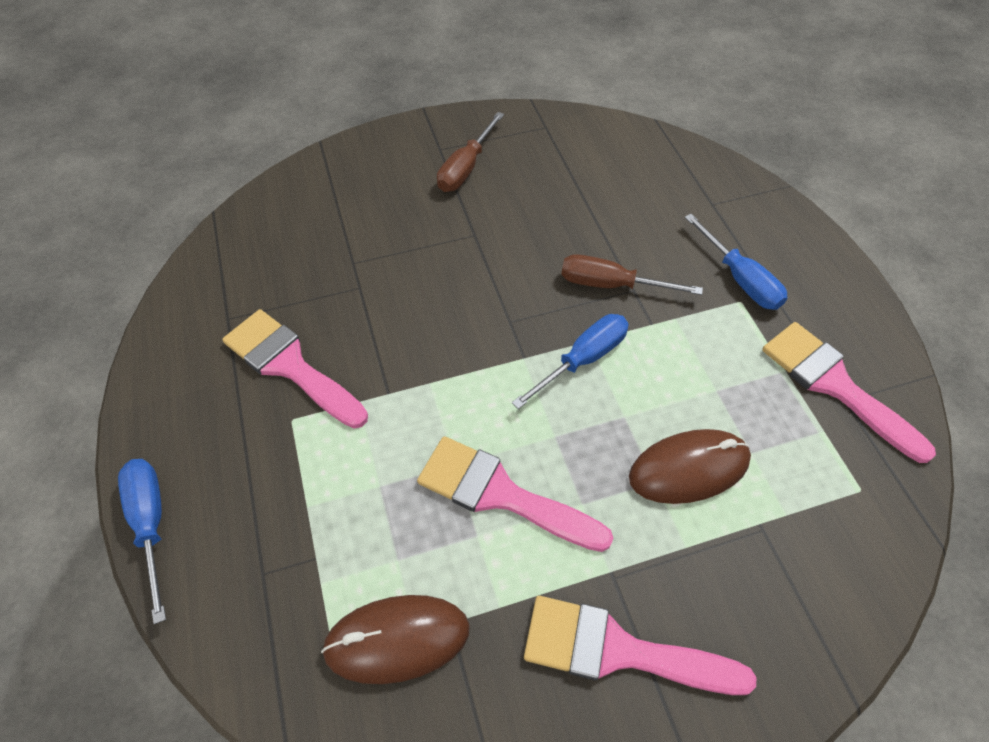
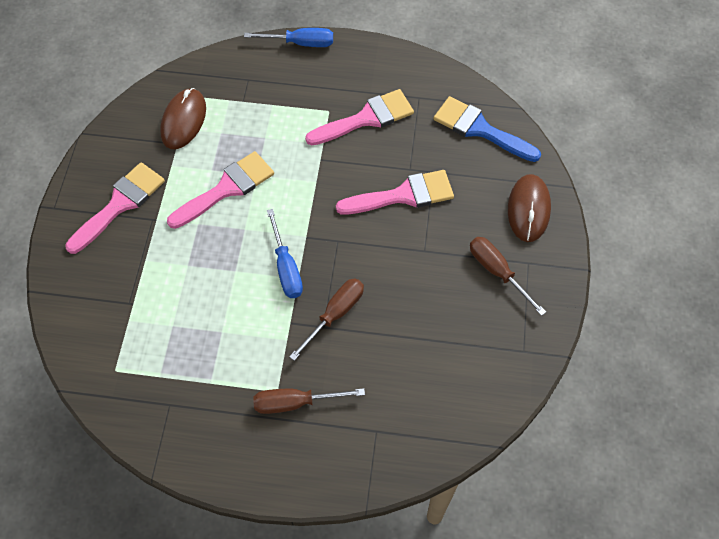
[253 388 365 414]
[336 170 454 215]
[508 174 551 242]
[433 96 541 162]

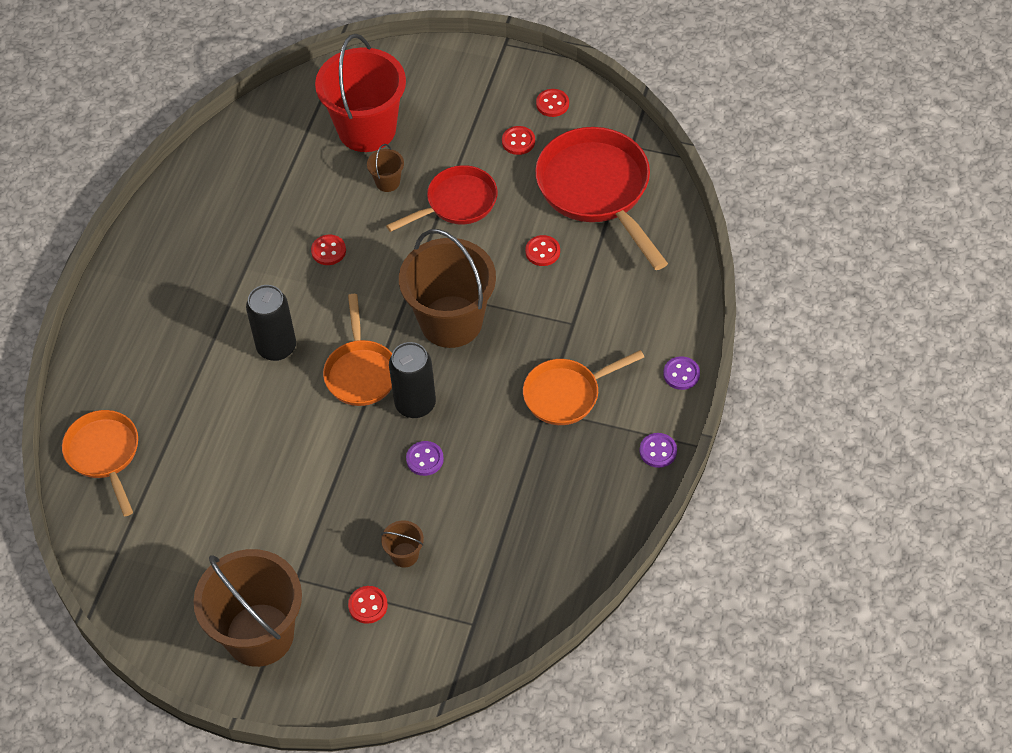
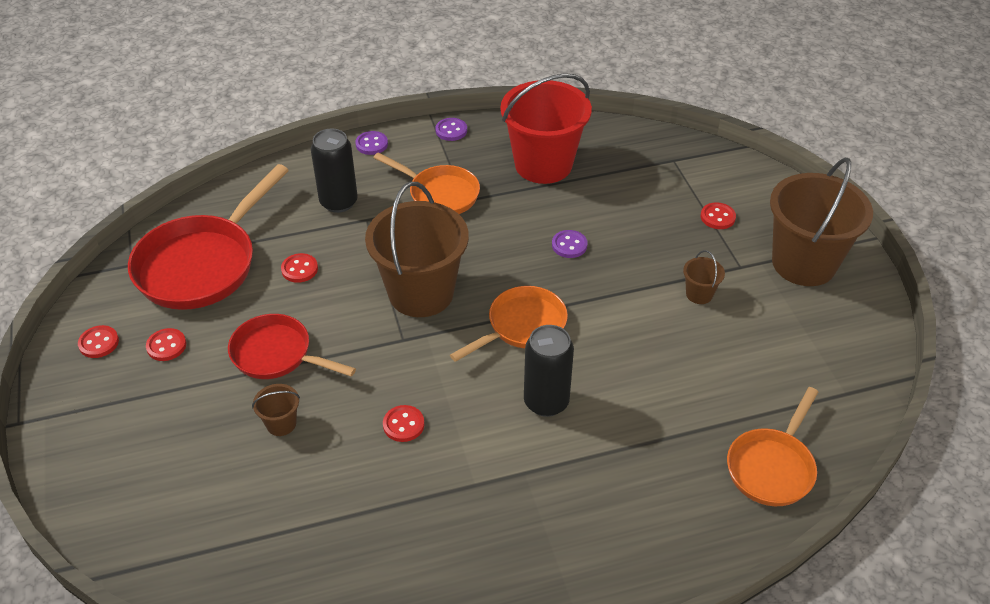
[500 73 592 184]
[311 129 358 213]
[683 250 725 304]

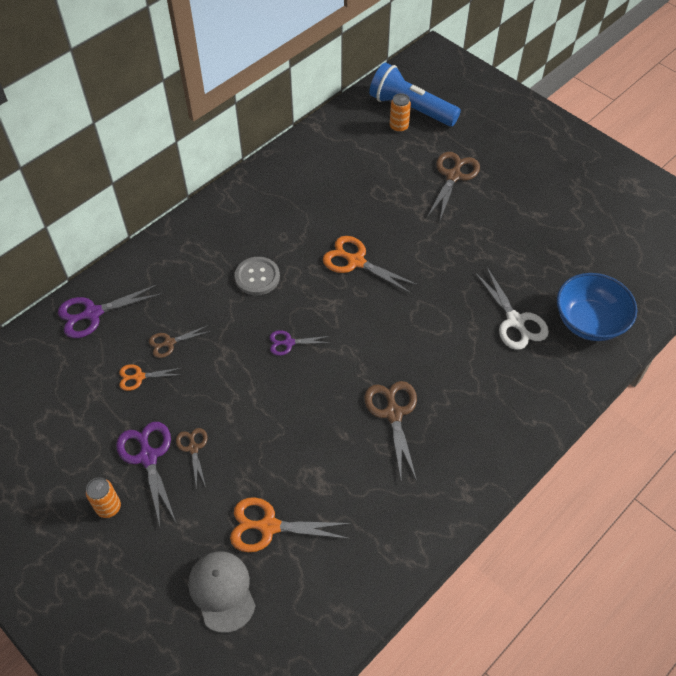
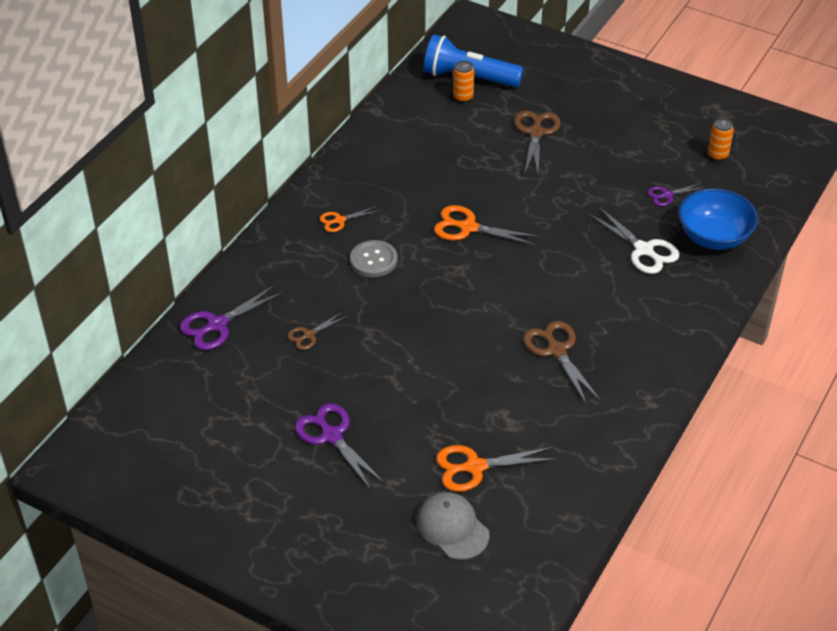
[648 183 706 206]
[320 206 379 232]
[176 428 207 490] (first image)
[708 118 734 161]

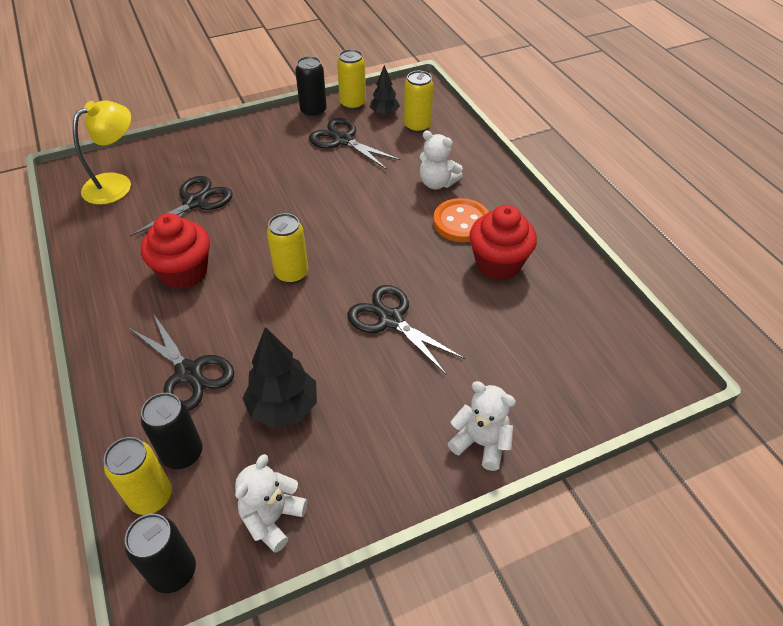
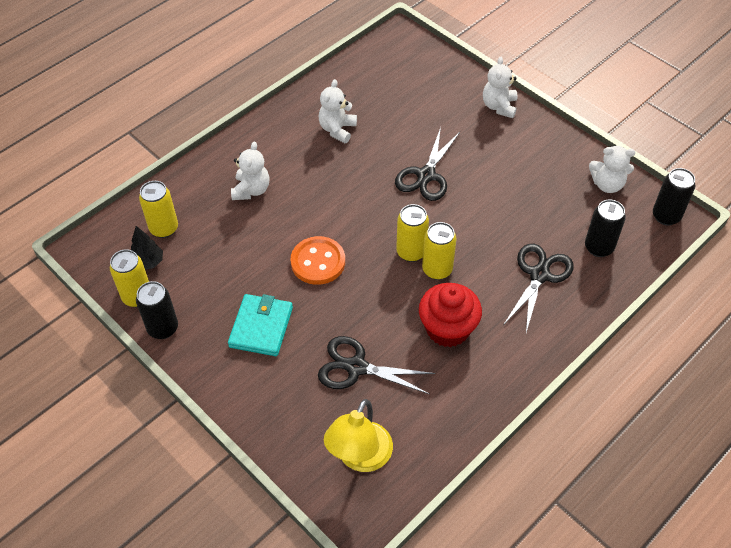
[324 399 393 472]
[309 118 401 170] (first image)
[291 236 345 285]
[319 79 357 143]
[242 327 317 428] (first image)
[422 222 456 280]
[228 294 293 356]

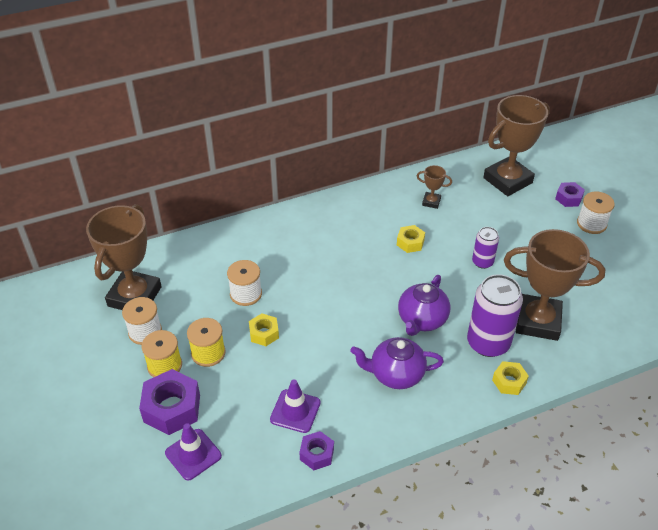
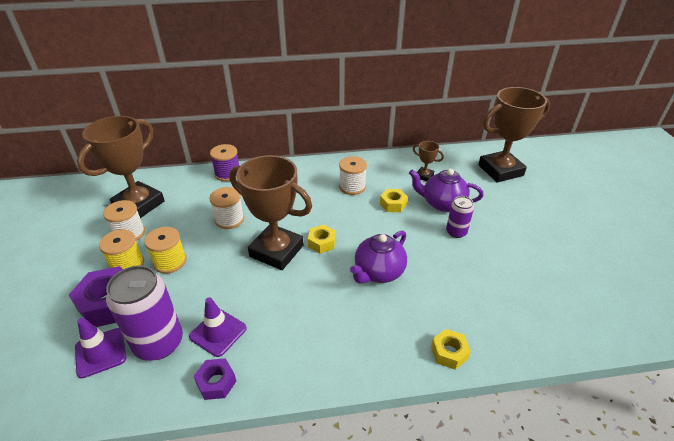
[555 182 585 207] (first image)
[339 156 367 195]
[229 155 312 270]
[106 265 183 361]
[308 225 336 254]
[409 168 484 212]
[210 144 239 181]

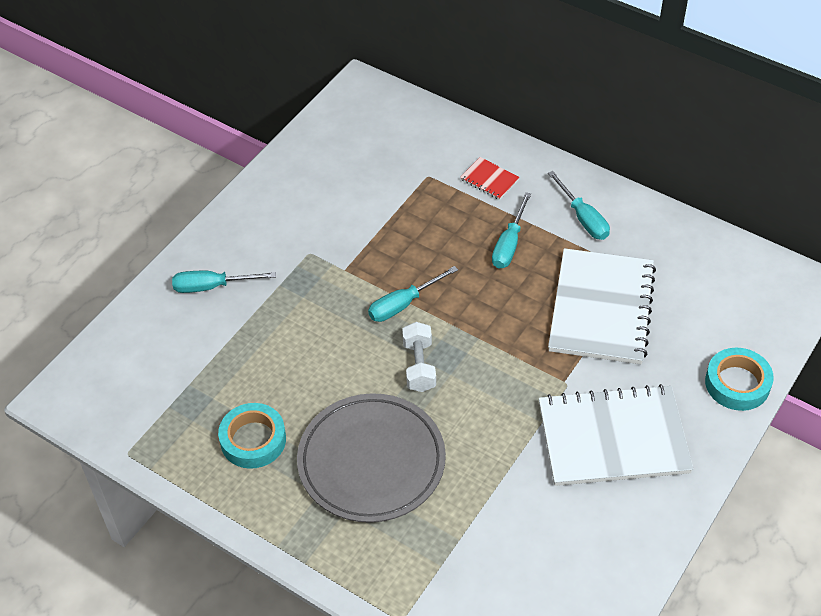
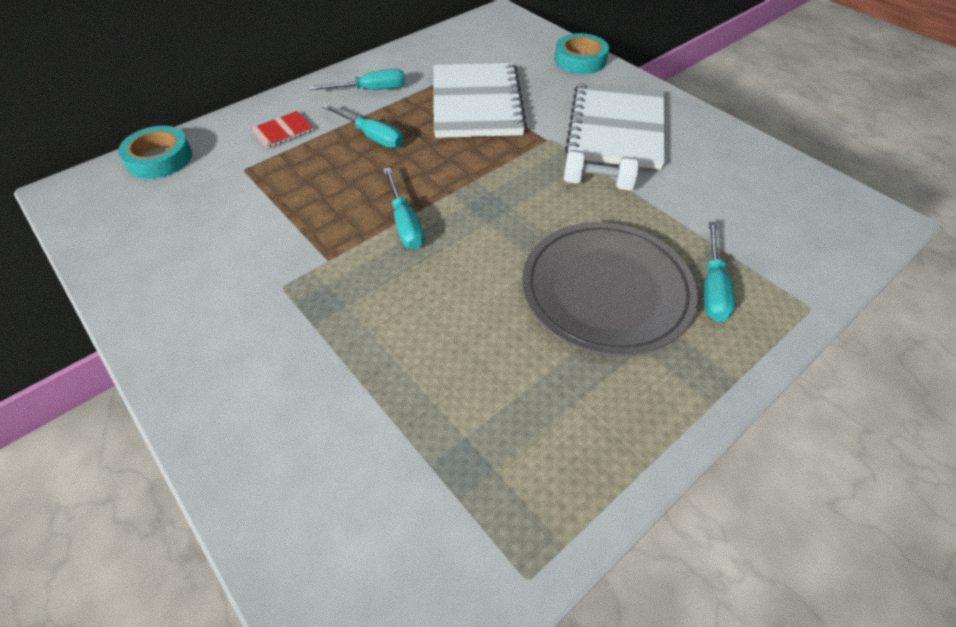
[433 63 527 138]
[704 222 735 322]
[564 150 639 191]
[118 126 192 179]

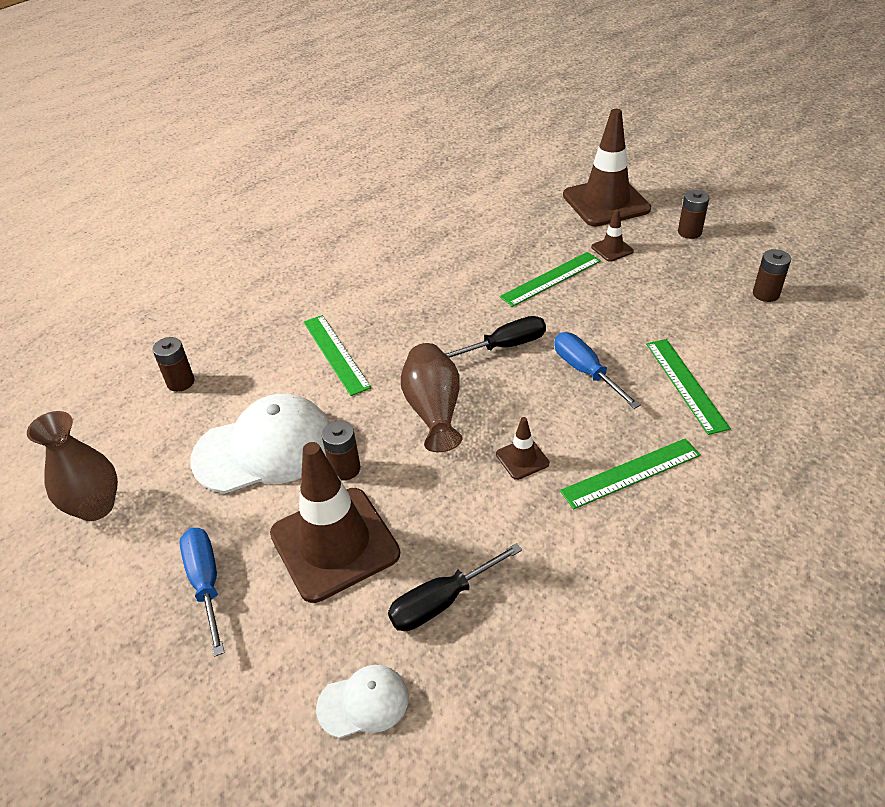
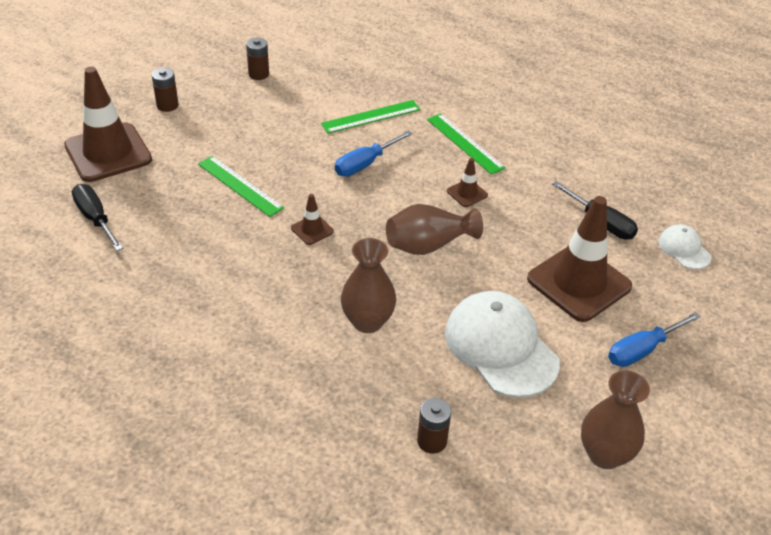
[291 194 334 245]
[341 238 396 333]
[72 184 123 251]
[322 421 361 481] (first image)

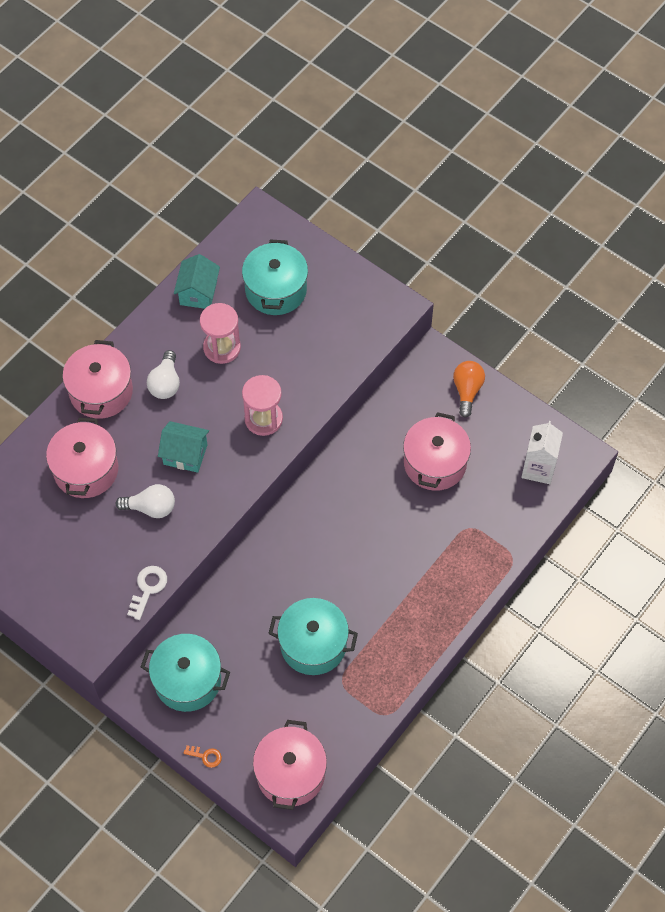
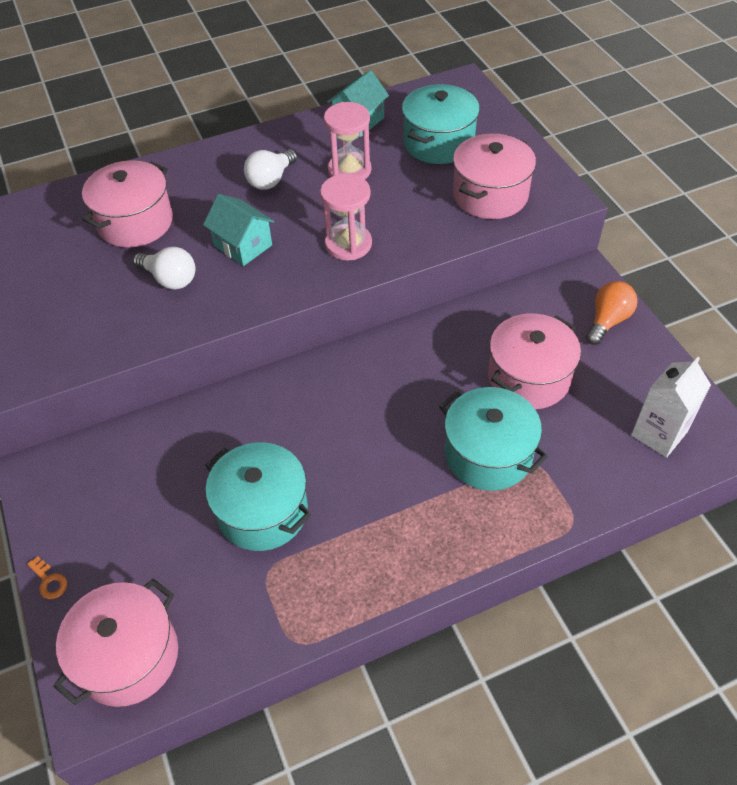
[453 134 536 219]
[127 566 167 620] (first image)
[439 387 548 491]

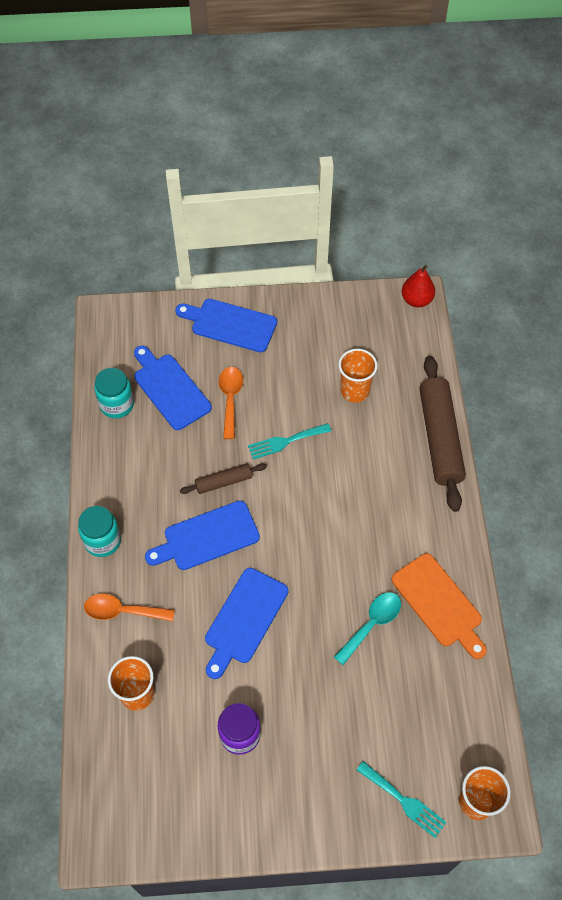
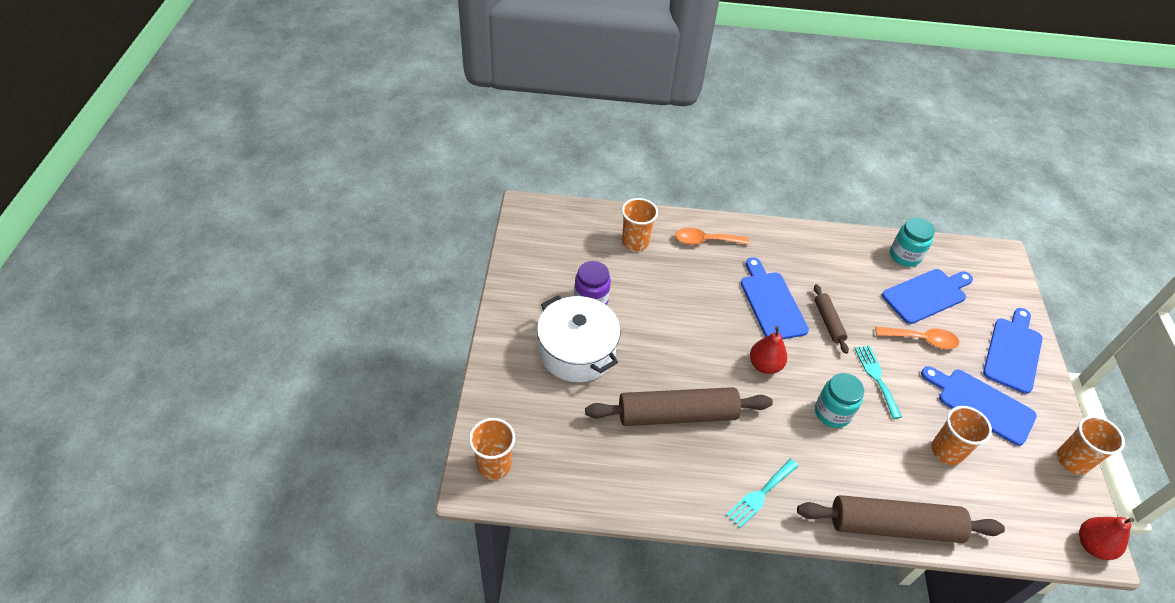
[815 373 864 428]
[392 553 487 659] (first image)
[921 366 1037 446]
[585 387 773 426]
[675 228 749 245]
[726 459 798 528]
[537 295 621 382]
[750 326 787 374]
[1057 416 1125 475]

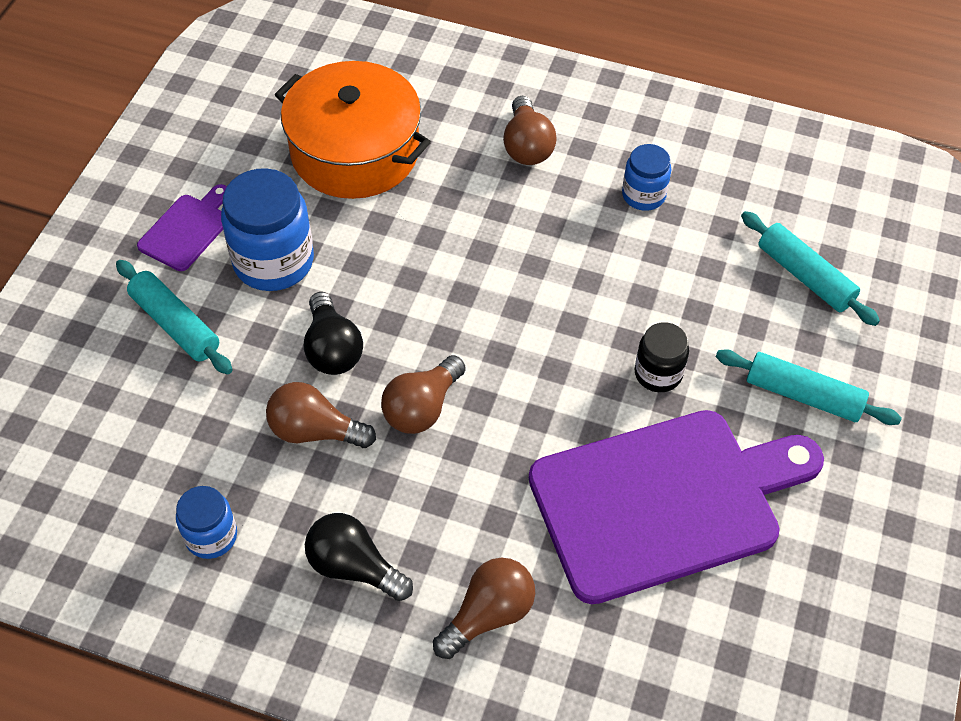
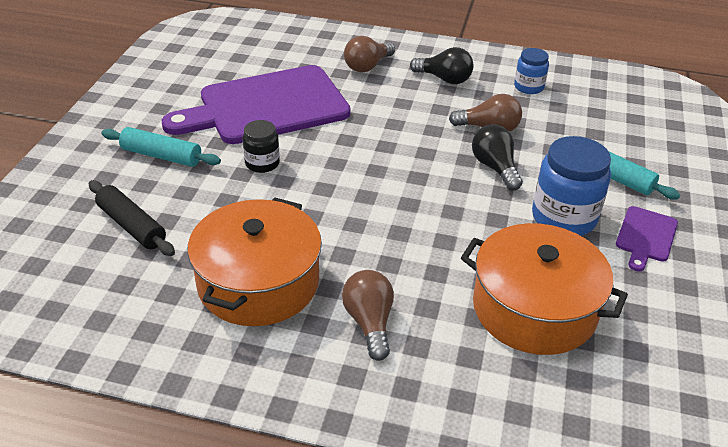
[187 197 322 326]
[89 180 175 256]
[381 355 466 434] (first image)

